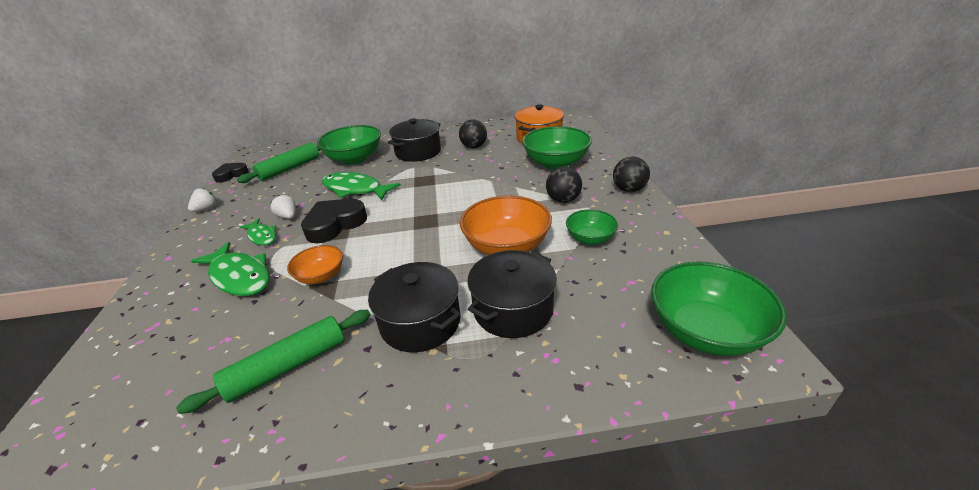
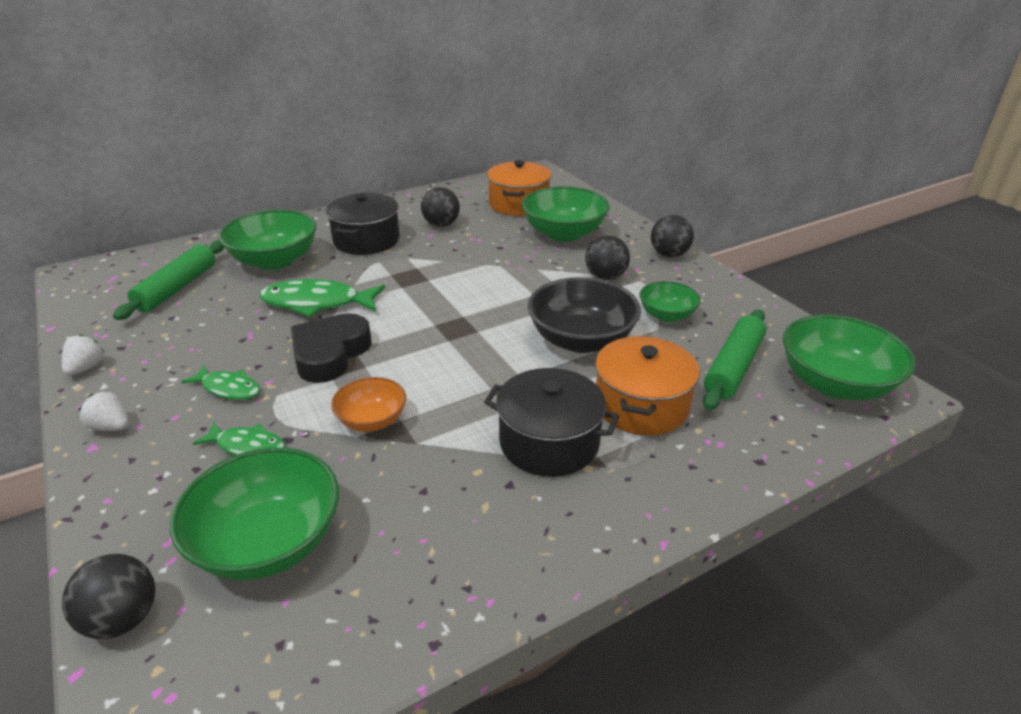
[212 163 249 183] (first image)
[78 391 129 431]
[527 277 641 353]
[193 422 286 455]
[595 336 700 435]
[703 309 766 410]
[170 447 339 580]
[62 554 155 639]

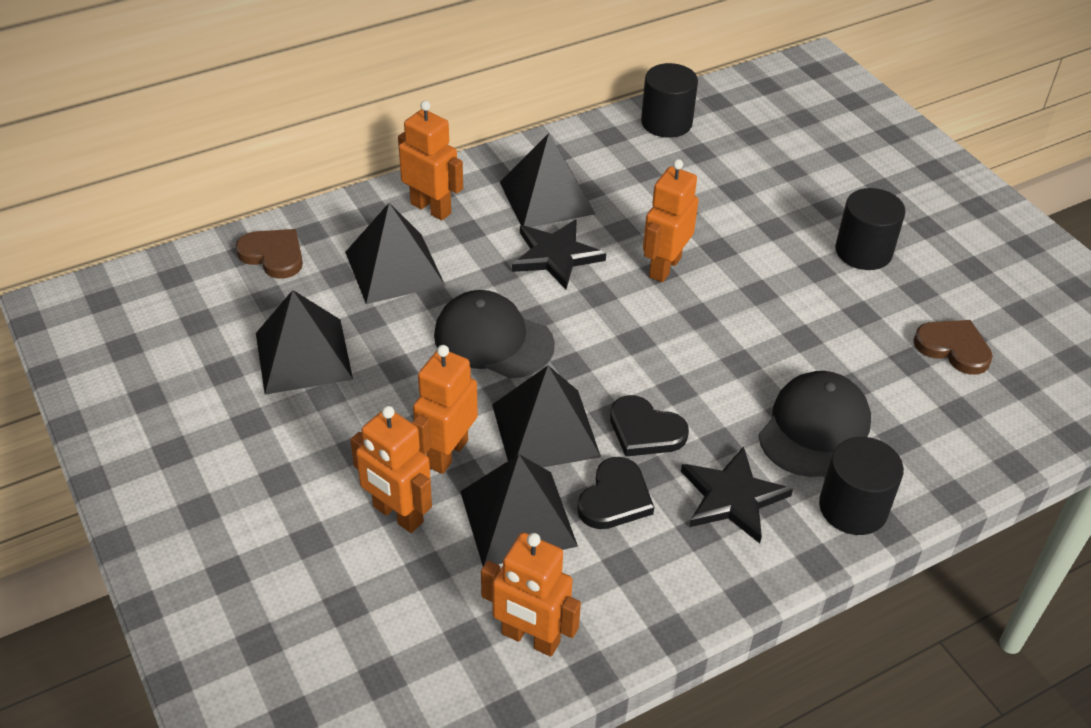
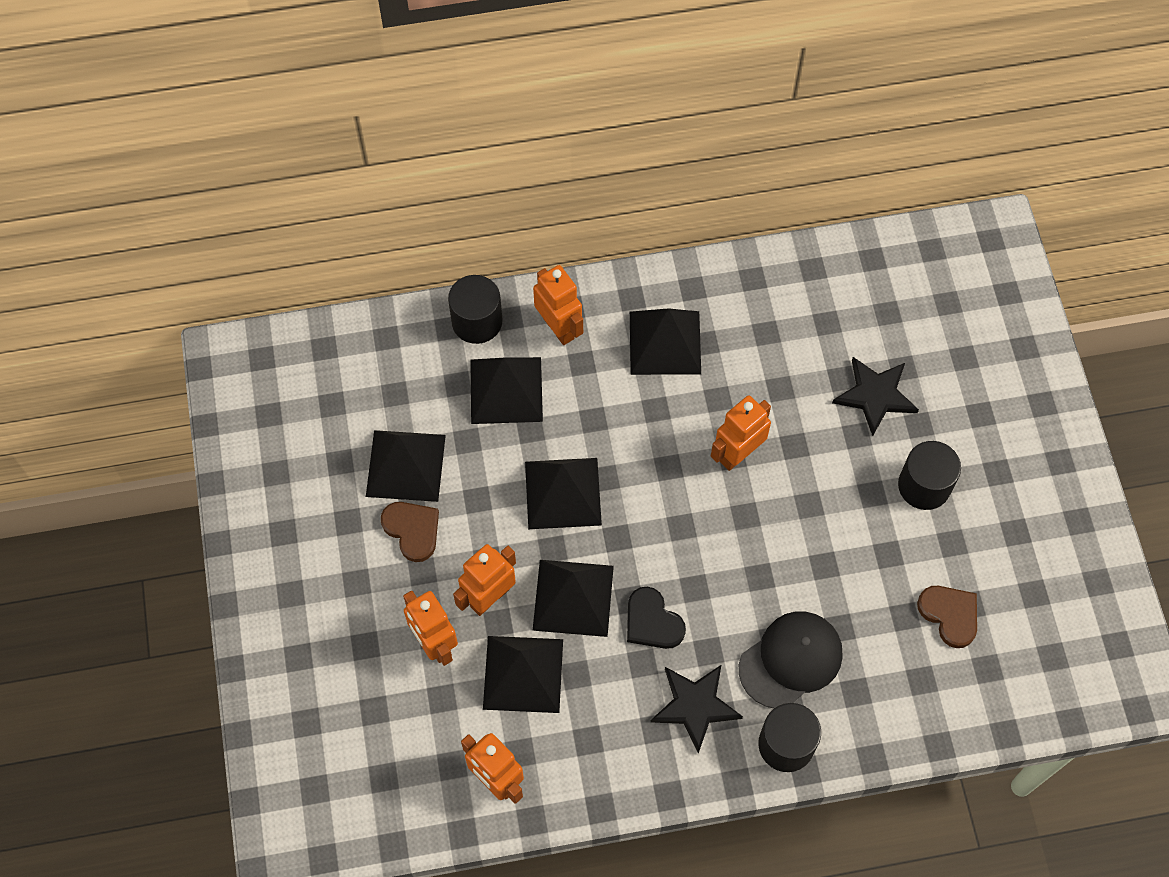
[448 275 503 344]
[832 357 919 436]
[381 502 439 562]
[525 458 602 529]
[577 457 654 529] (first image)

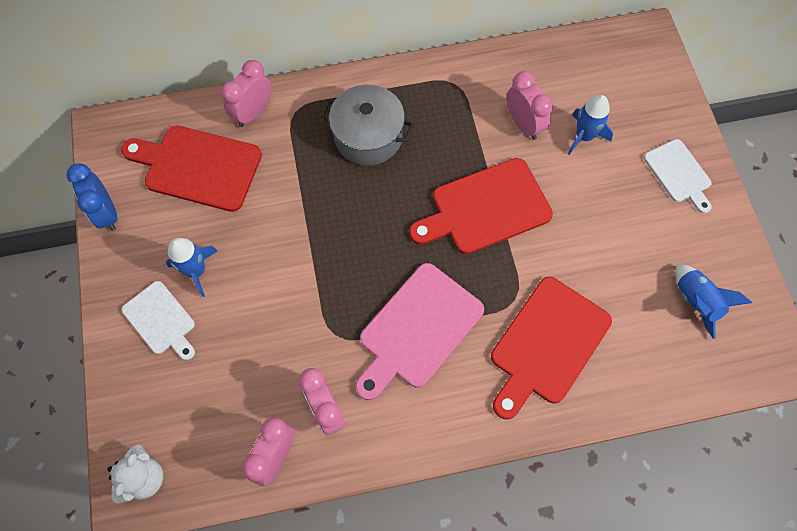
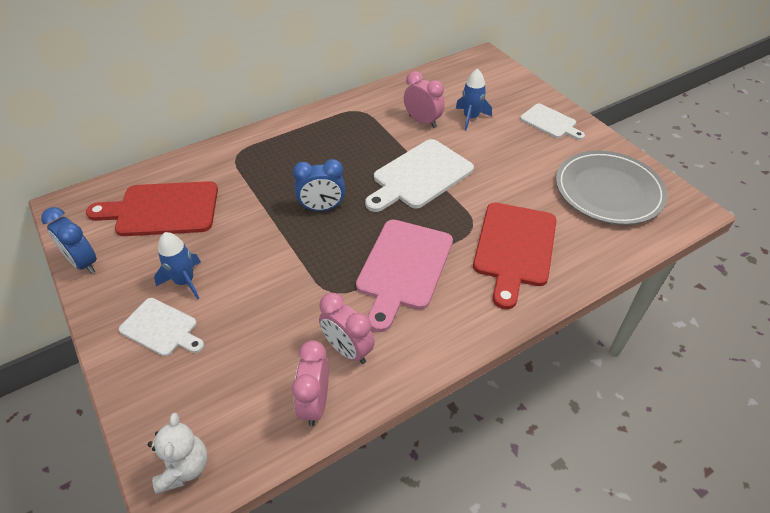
[221 60 271 127] (first image)
[320 85 414 166] (first image)
[365 139 474 212]
[556 150 668 225]
[293 159 345 211]

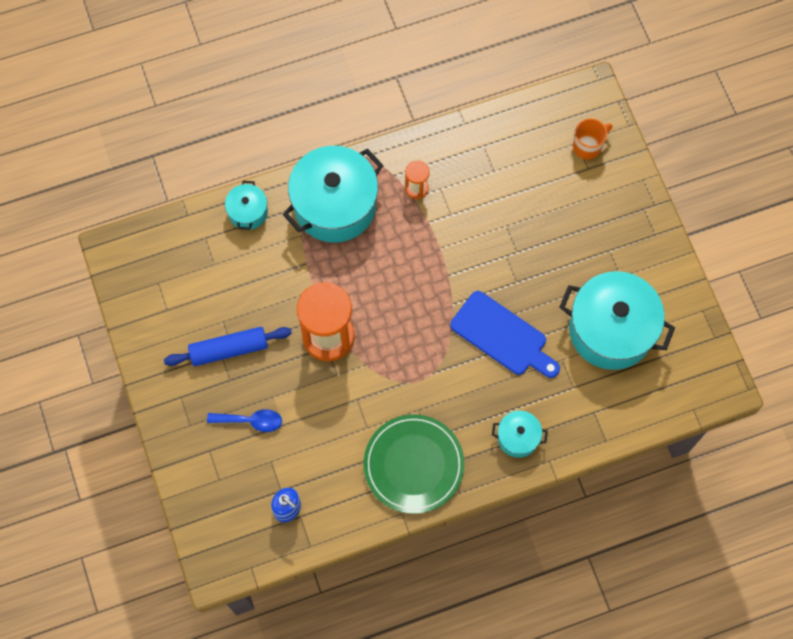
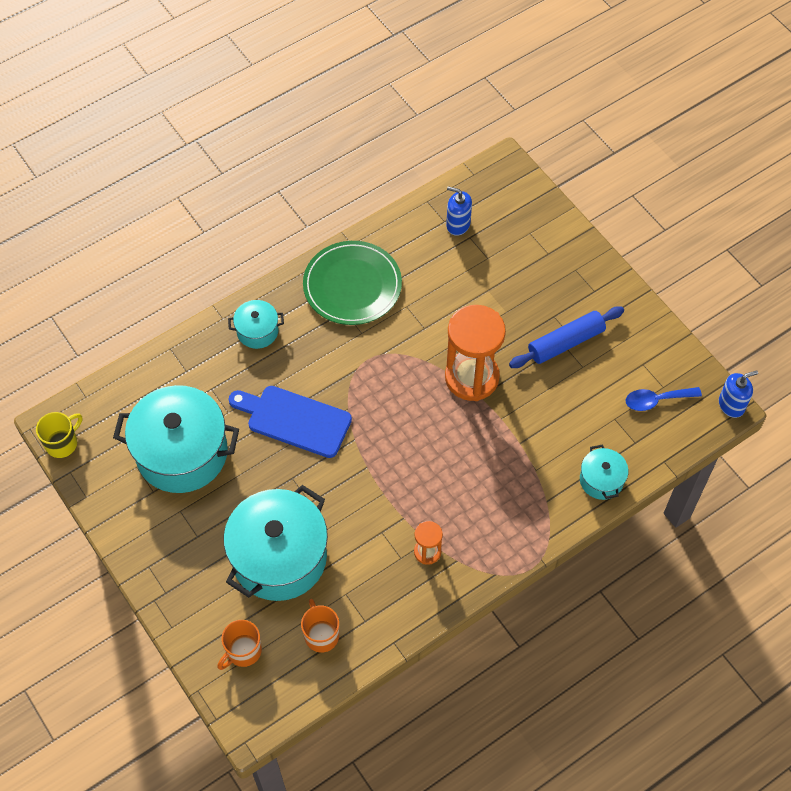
[223 485 328 601]
[626 387 702 411]
[719 370 758 418]
[36 412 82 458]
[301 599 339 653]

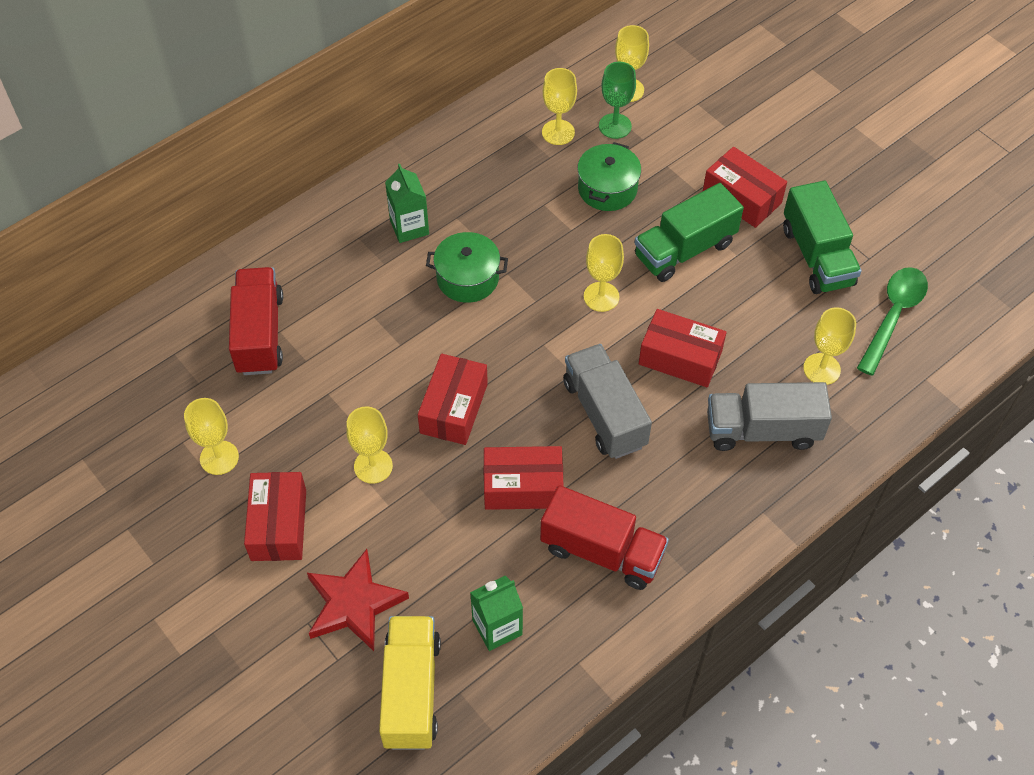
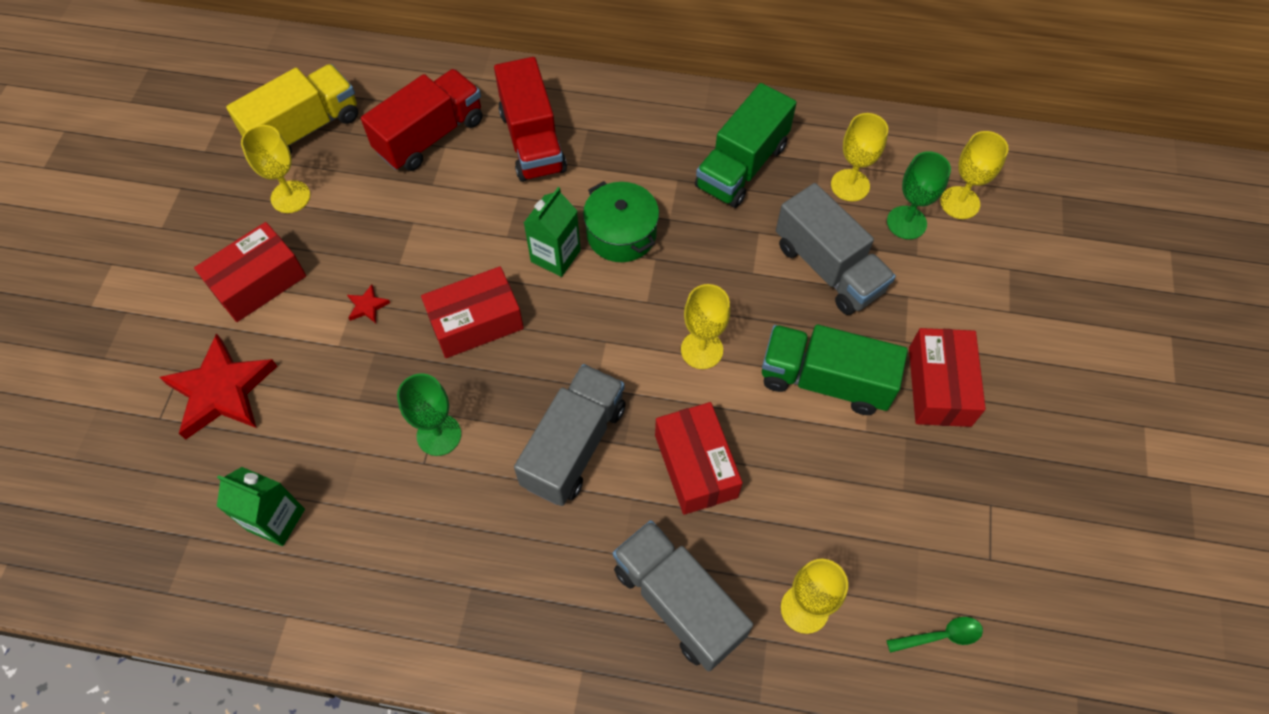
[776 183 896 315]
[524 187 581 277]
[695 83 797 208]
[886 617 983 653]
[347 285 390 323]
[397 374 461 456]
[494 57 567 182]
[226 64 358 154]

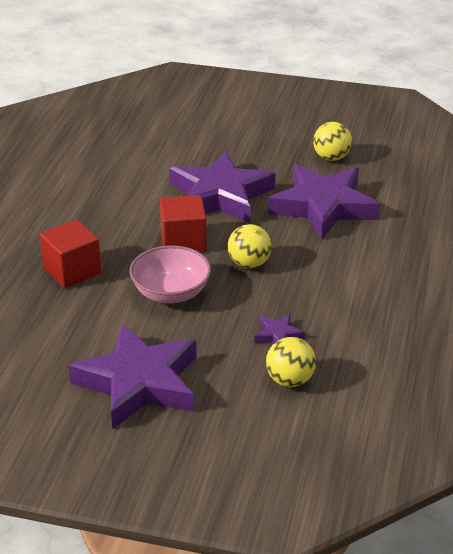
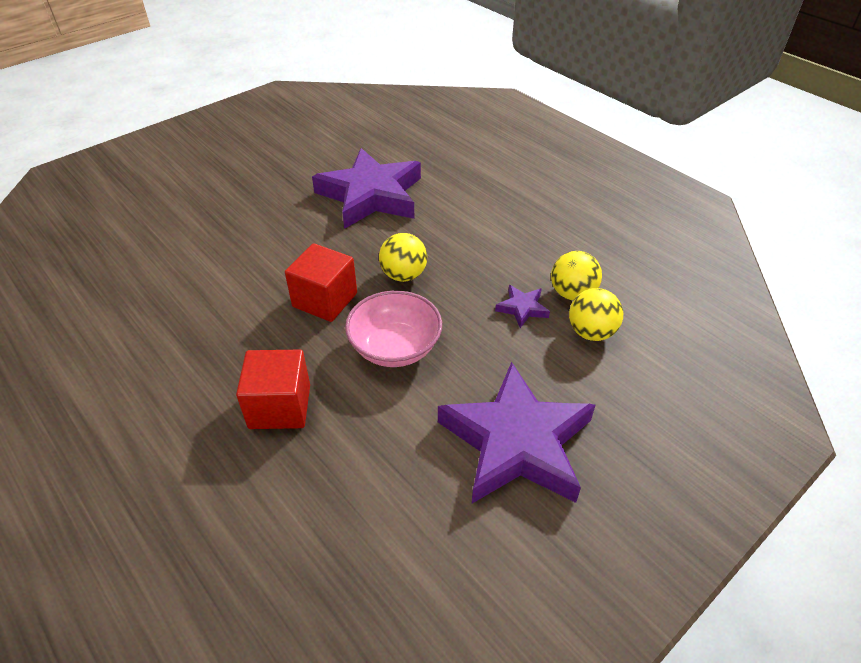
[551 251 602 300]
[169 151 276 223] (first image)

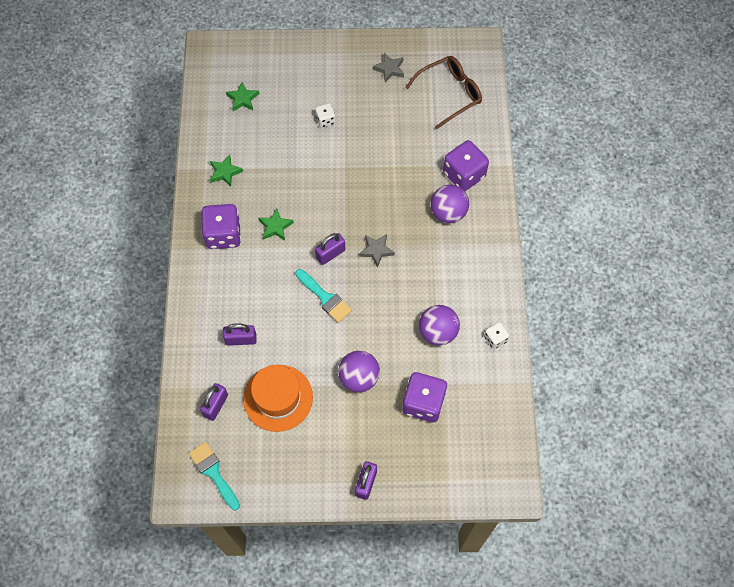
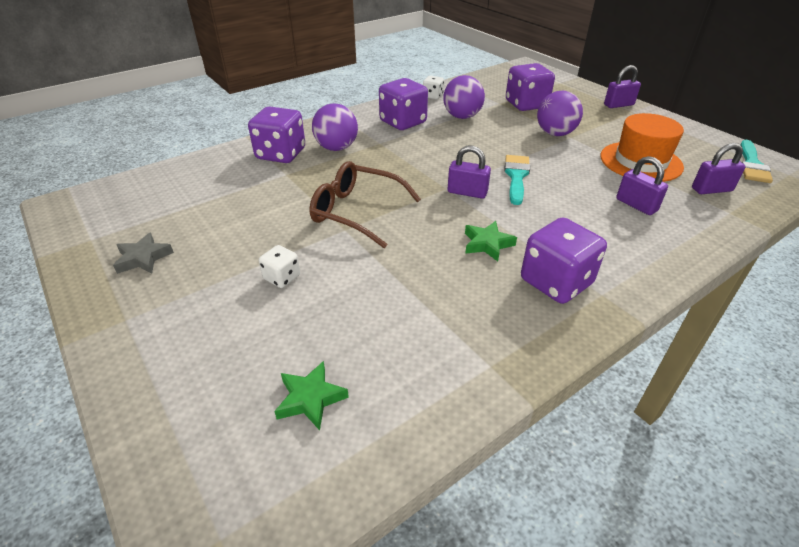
[310 161 421 248]
[210 155 243 187] (first image)
[359 234 395 268] (first image)
[379 78 428 130]

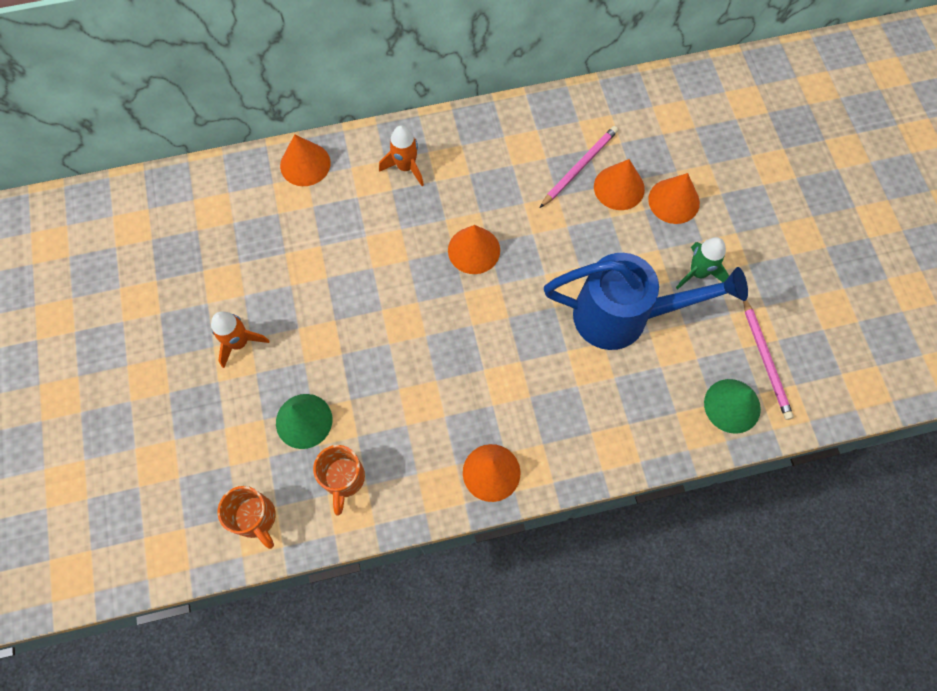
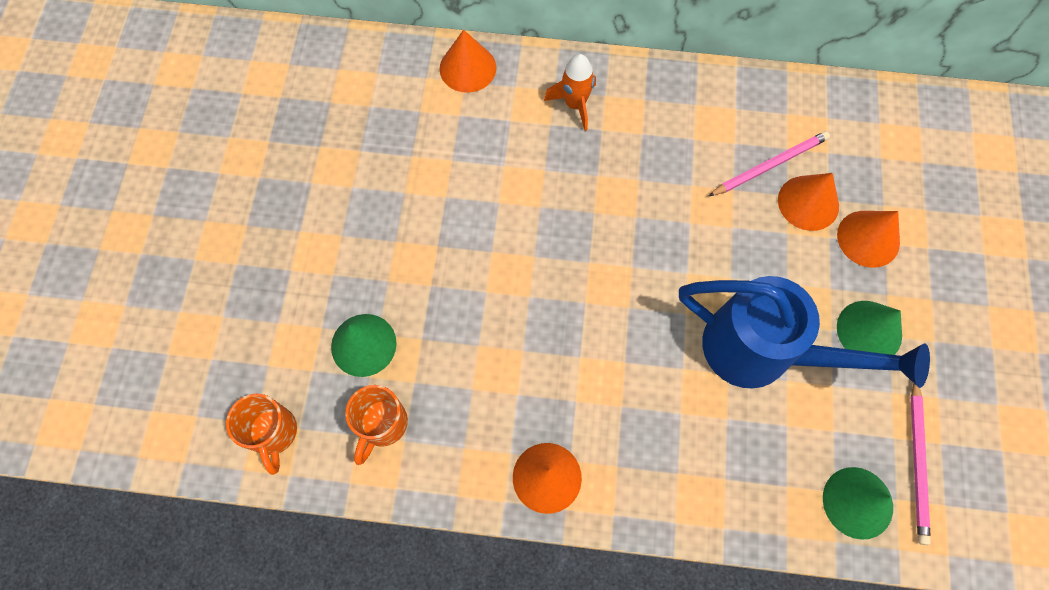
[448 225 500 274] (first image)
[837 301 902 355]
[211 312 269 368] (first image)

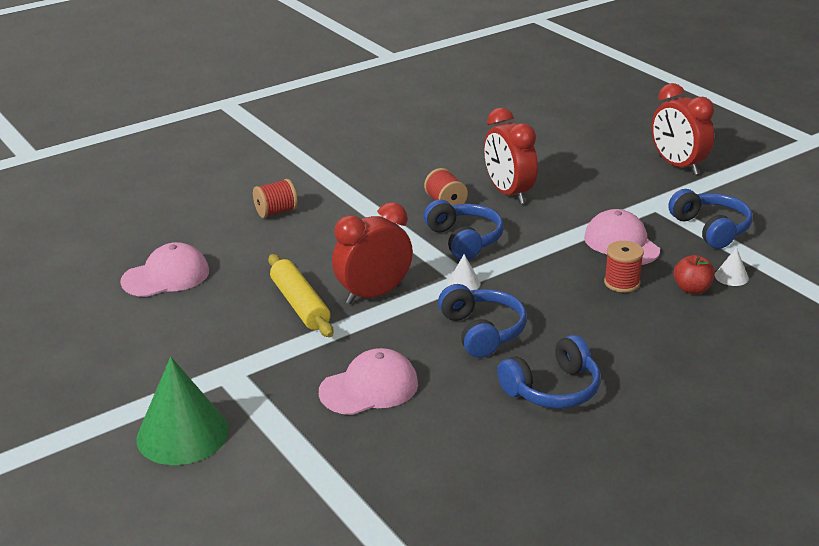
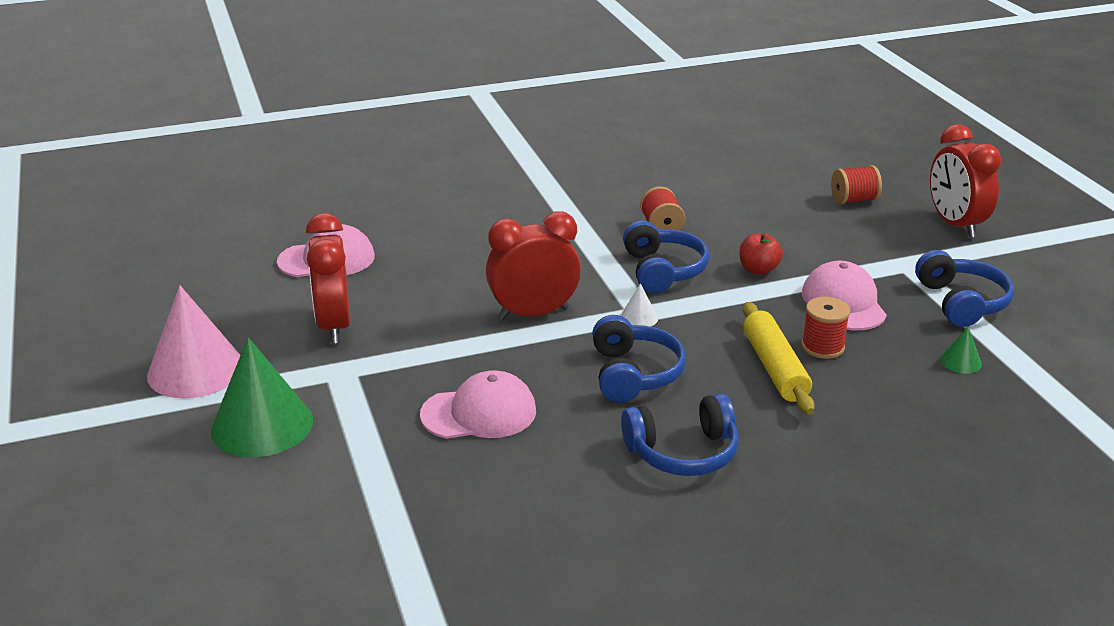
[306 213 351 344]
[831 165 882 204]
[940 326 982 374]
[743 302 815 414]
[739 233 783 275]
[147 285 240 399]

